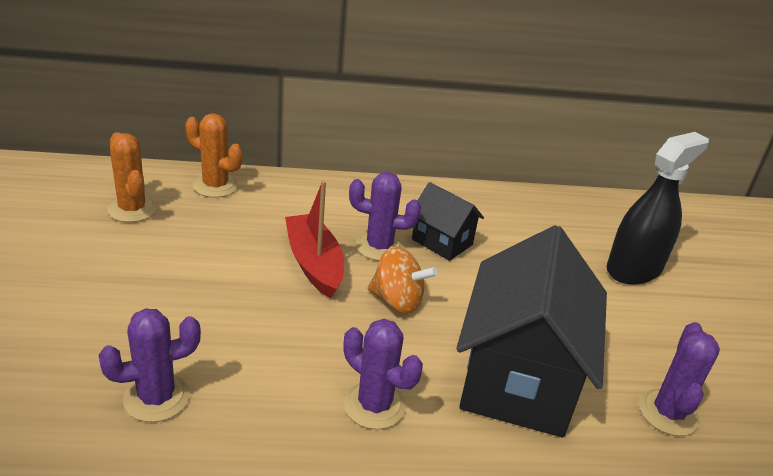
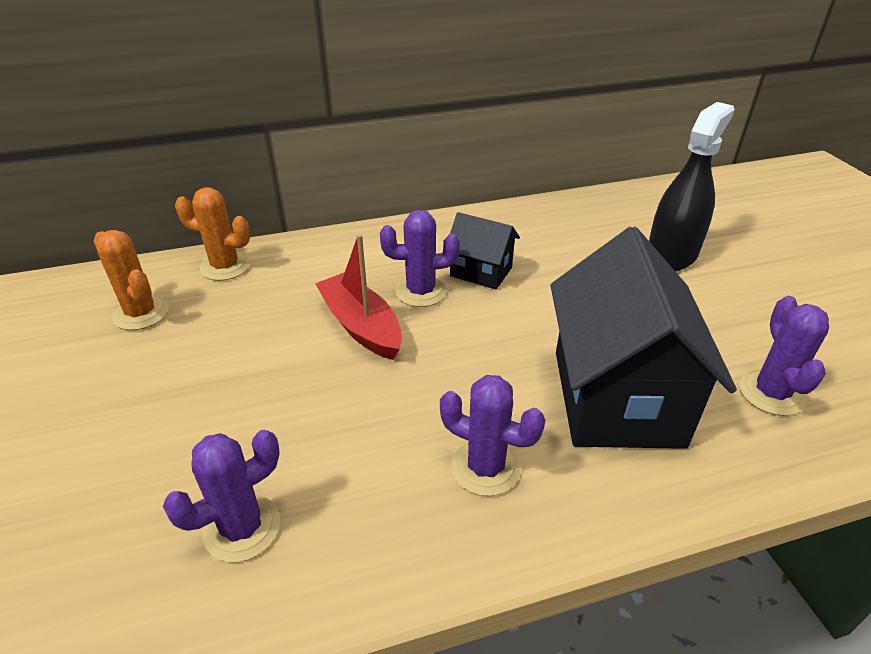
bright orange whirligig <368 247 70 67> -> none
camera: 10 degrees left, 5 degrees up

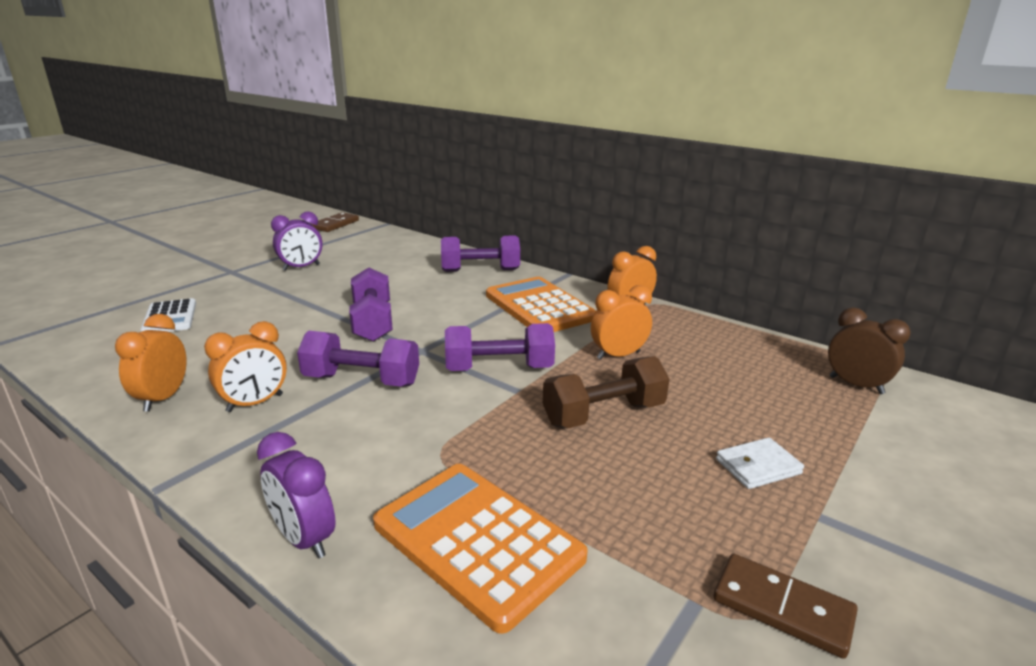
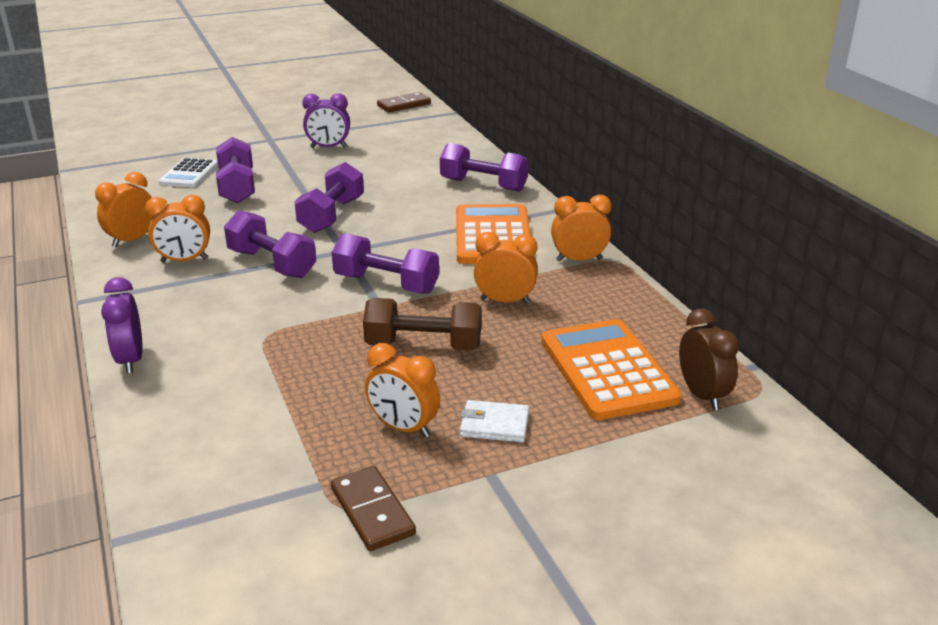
none -> royal purple dumbbell <216 137 39 66>
none -> bright orange bedside clock <365 343 75 95>
bright orange adding machine <373 464 215 170> -> bright orange adding machine <542 319 140 101>, relocated
camera: 30 degrees right, 5 degrees up

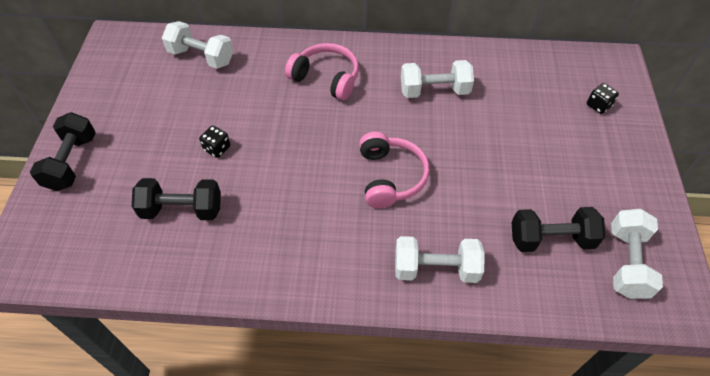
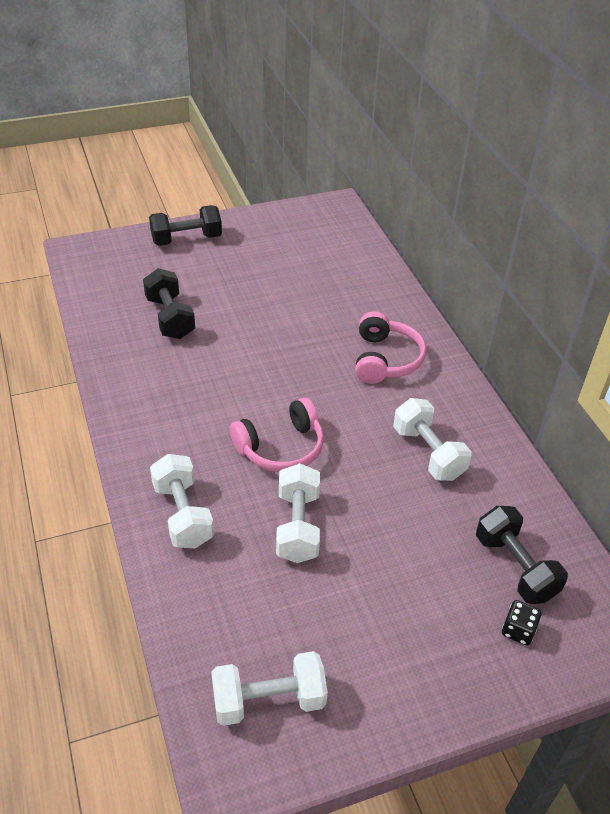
jet-black game die <199 126 31 32> -> none
snow-white dumbbell <162 21 72 48> -> snow-white dumbbell <276 463 44 100>, relocated
jet-black dumbbell <512 207 93 45> -> jet-black dumbbell <476 506 92 98>, relocated
camera: 65 degrees right, 10 degrees down

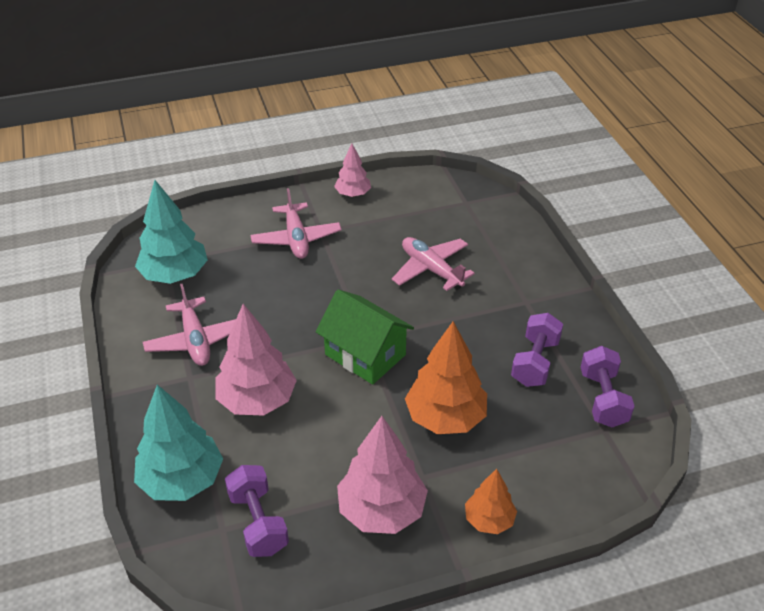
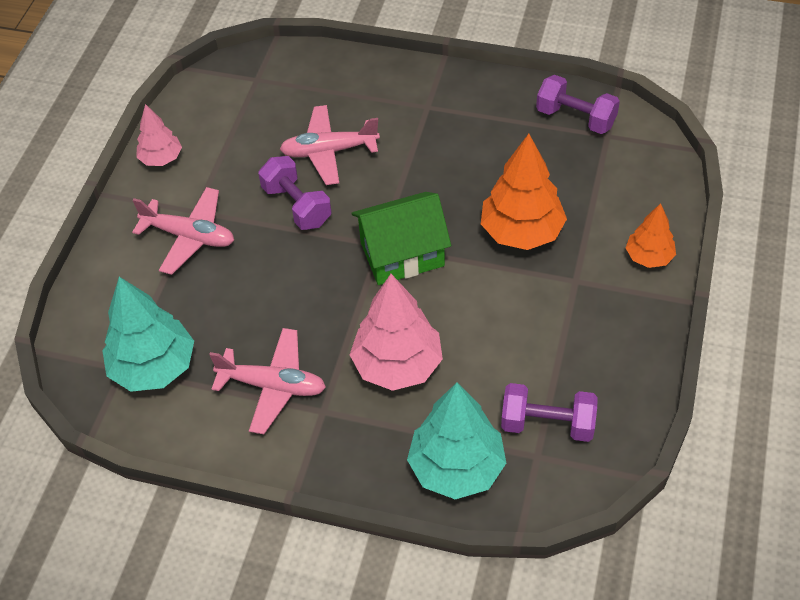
pink toy tree <337 416 91 118> -> none
royal purple dumbbell <511 313 52 74> -> royal purple dumbbell <258 156 73 74>, relocated
camera: 55 degrees left, 10 degrees up

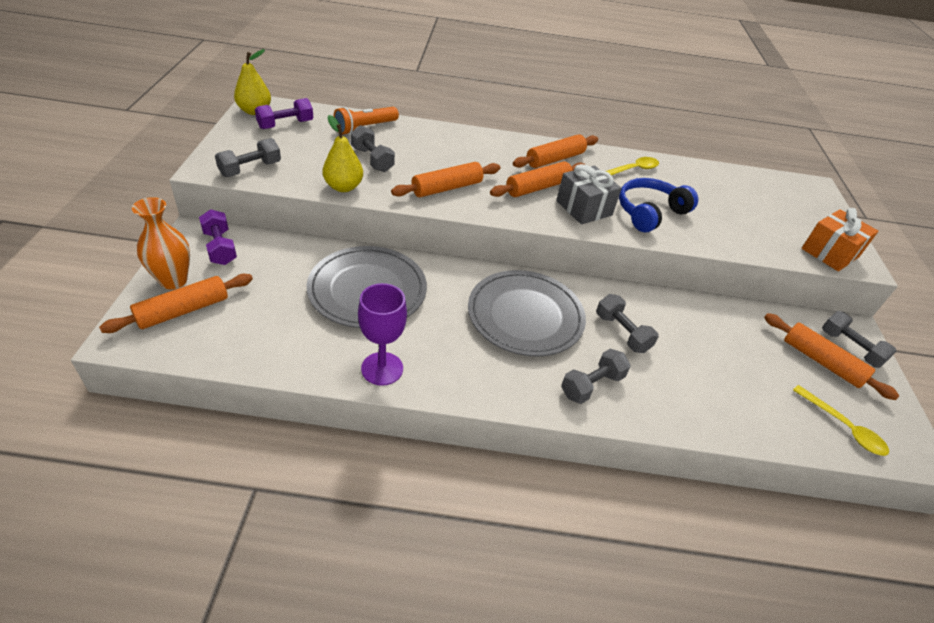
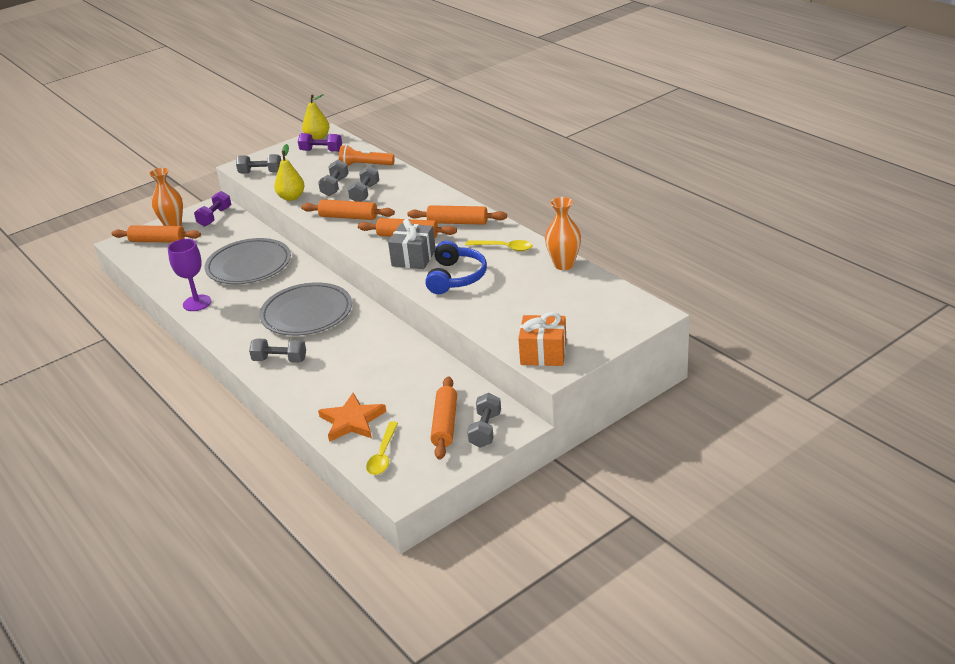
none -> bright orange star <318 393 68 49>
none -> bright orange flower vase <545 197 36 73>
gray dumbbell <596 294 63 59> -> gray dumbbell <348 166 31 36>, relocated
cobalt headset <619 178 79 54> -> cobalt headset <425 241 62 53>, 90 degrees clockwise
camera: 55 degrees right, 10 degrees down

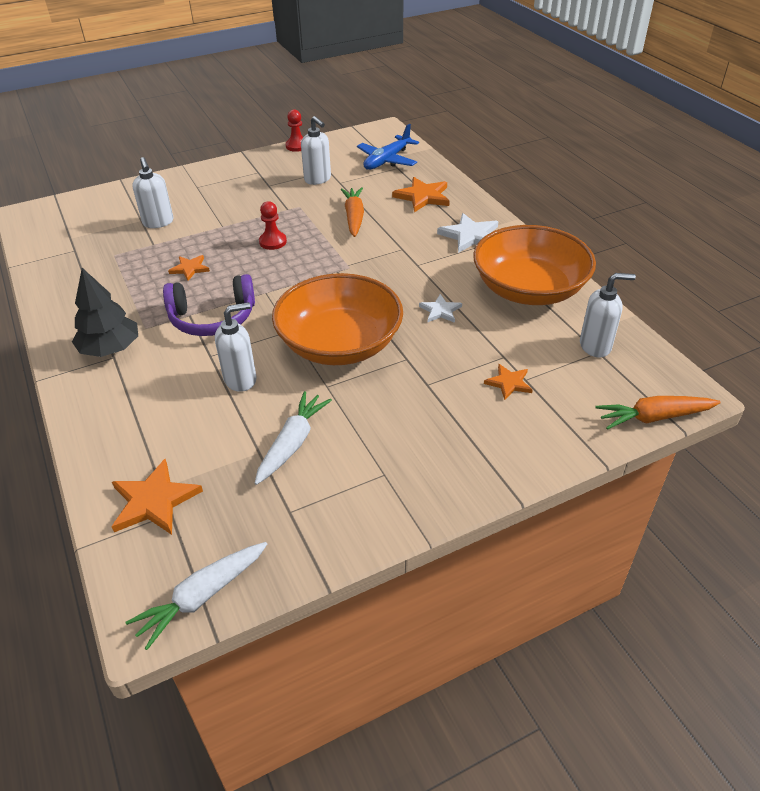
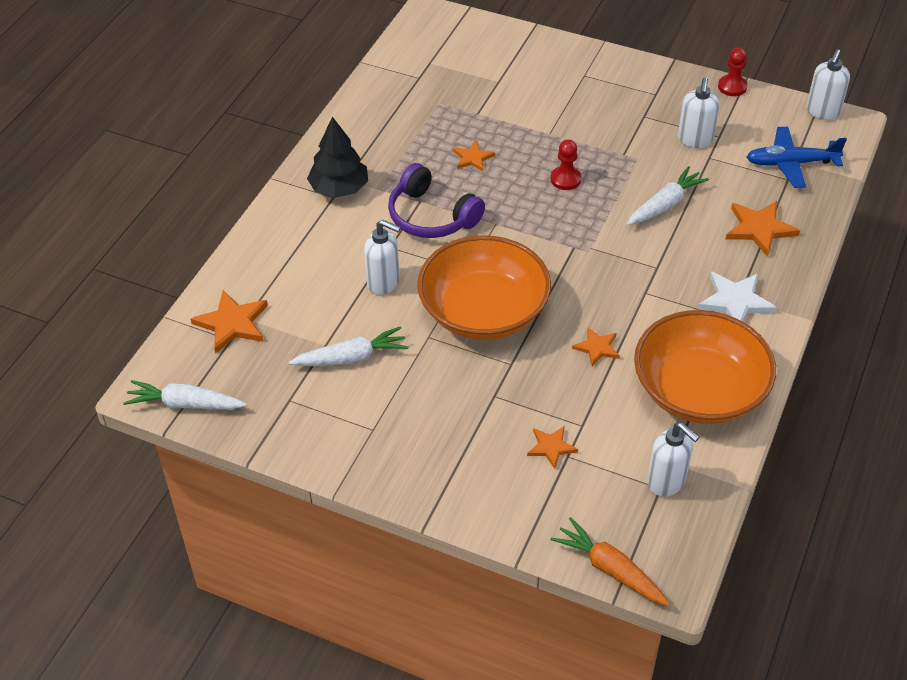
snow-white soap pump <132 157 42 71> -> snow-white soap pump <806 49 44 71>, relocated
bright orange carrot <340 187 24 50> -> snow-white carrot <626 166 83 59>
snow-white star <419 294 43 29> -> bright orange star <572 327 48 39>
camera: 50 degrees right, 5 degrees up

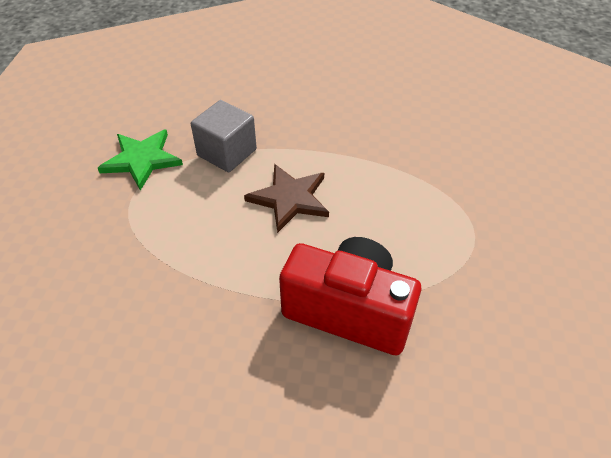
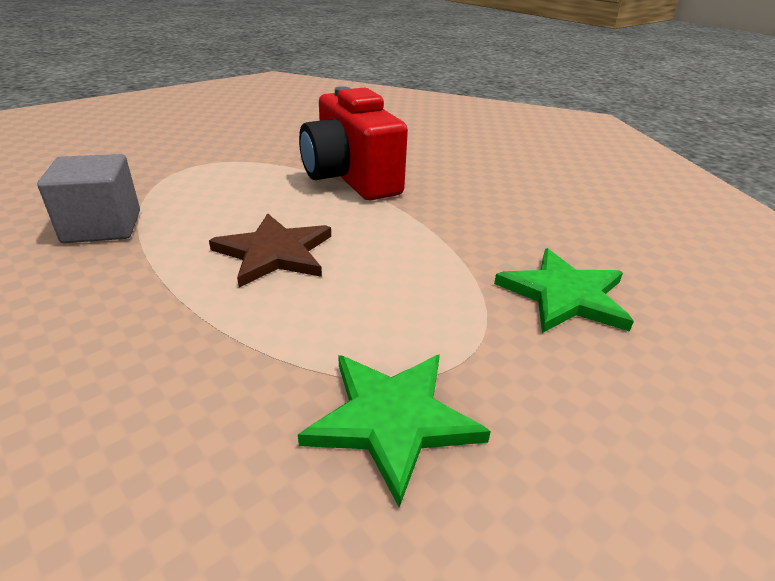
none -> emerald star <494 248 140 85>
gray cube <191 100 66 72> -> gray cube <37 154 103 89>, relocated
camera: 140 degrees left, 15 degrees down

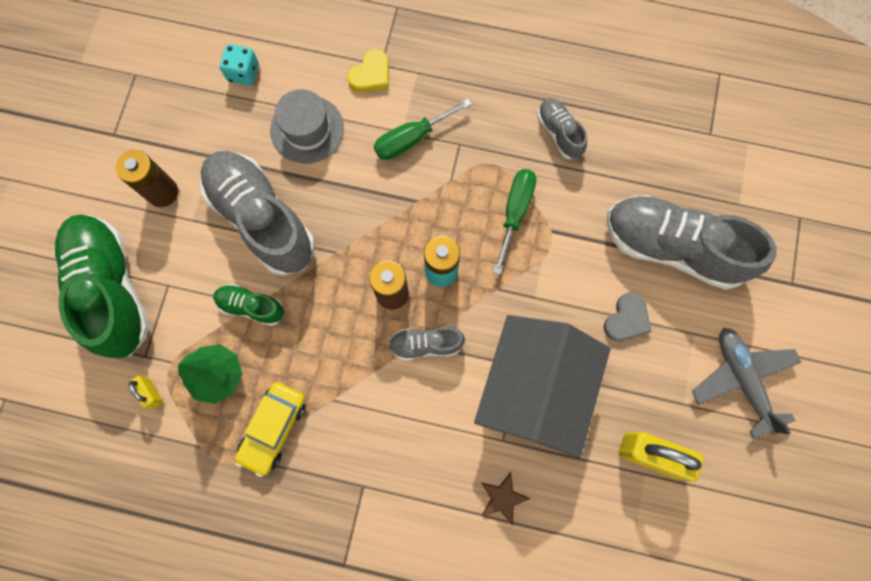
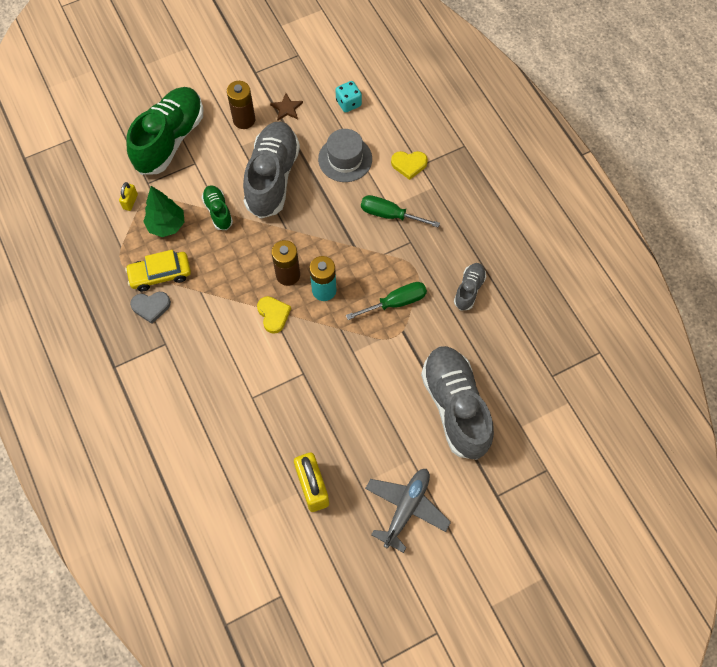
gray cottage <474 315 137 143> -> none
brown star <481 472 50 54> -> brown star <270 93 33 27>, relocated
gray heart <604 292 48 49> -> gray heart <130 292 41 32>, relocated
gray lace-up shoe <388 327 77 33> -> bright yellow heart <257 296 34 38>
camera: 50 degrees right, 10 degrees down

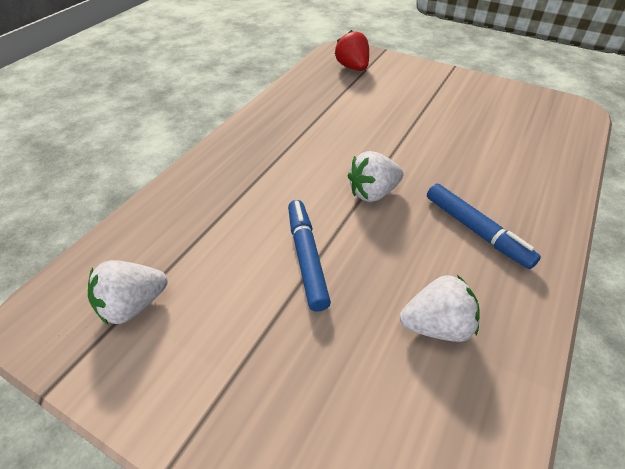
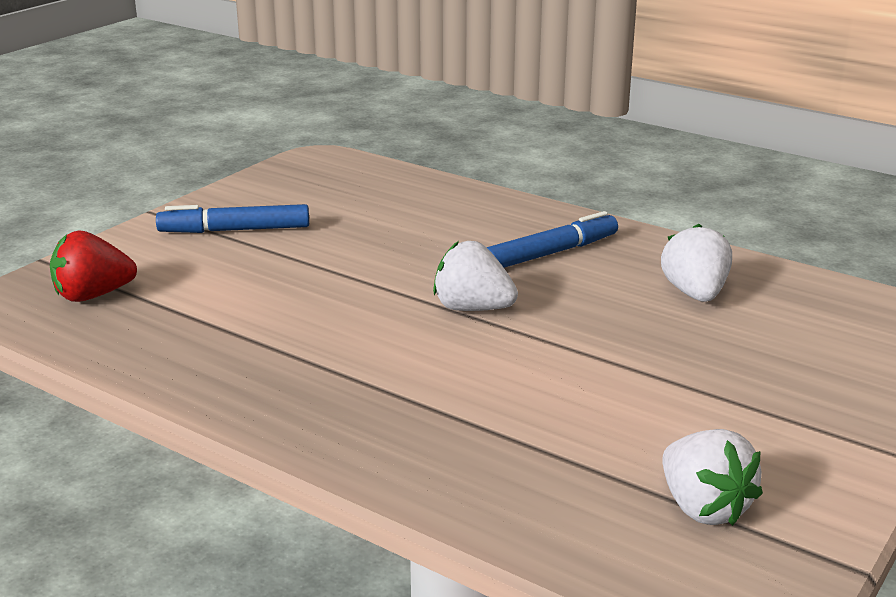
cobalt marker <288 200 43 112> -> cobalt marker <156 204 153 29>, relocated
snow-white strawberry <347 151 56 51> -> snow-white strawberry <433 241 85 70>, 135 degrees clockwise
camera: 85 degrees left, 20 degrees down

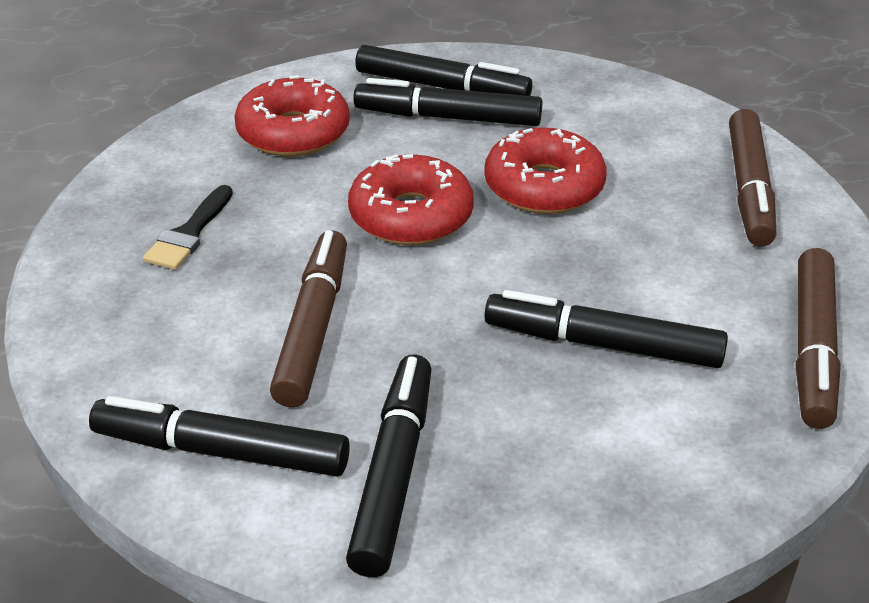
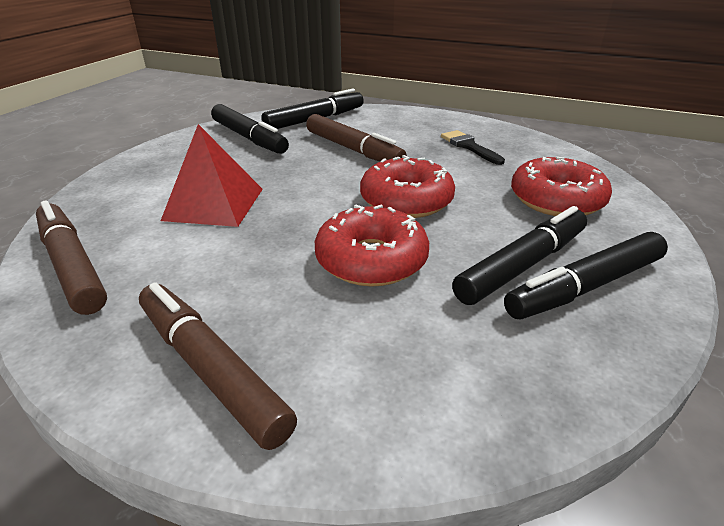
jet-black marker <484 290 244 78> -> crimson pyramid <161 124 102 103>
camera: 130 degrees right, 5 degrees down

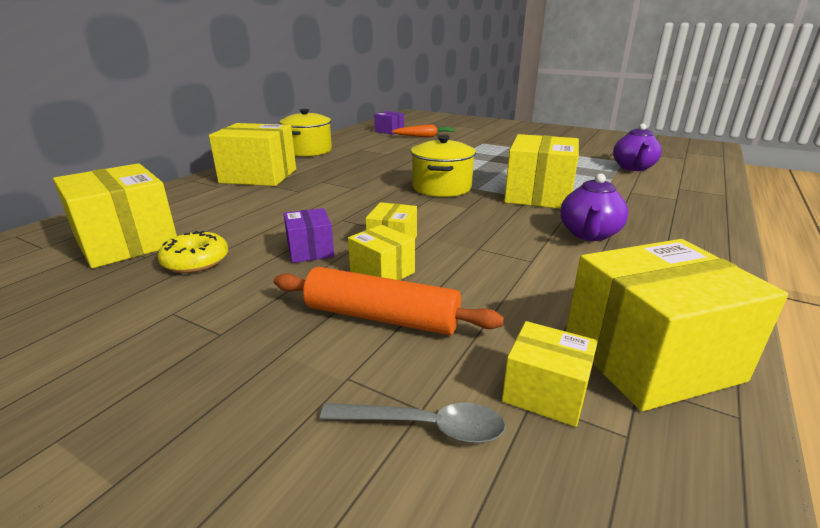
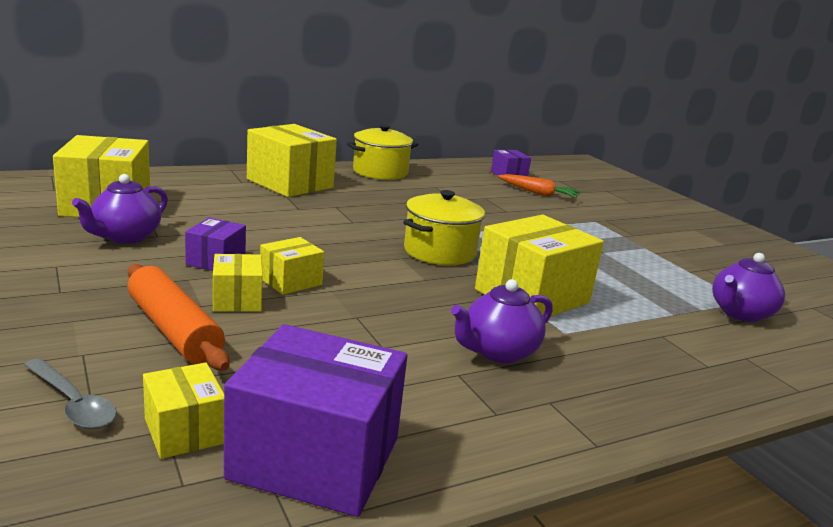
bright yellow glazed donut <158 231 70 42> -> royal purple teapot <72 174 96 70>
bright yellow box <566 239 222 172> -> royal purple box <224 324 183 193>
camera: 30 degrees right, 5 degrees down

